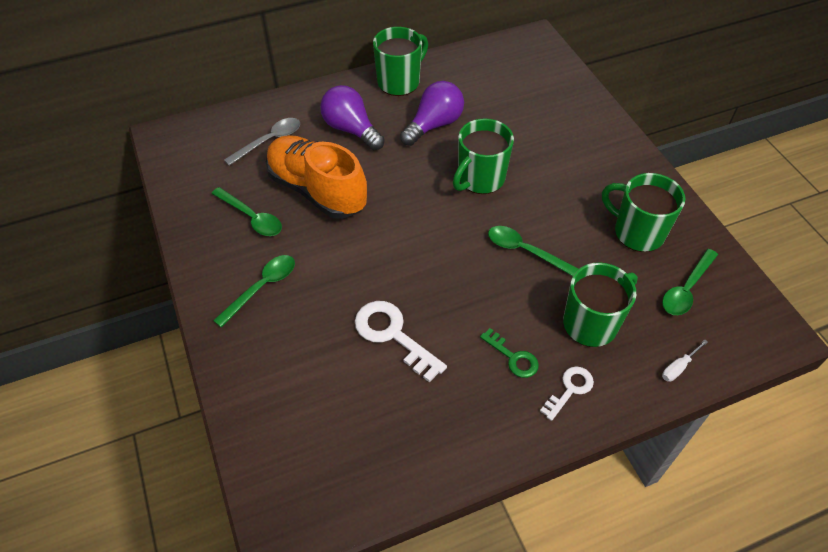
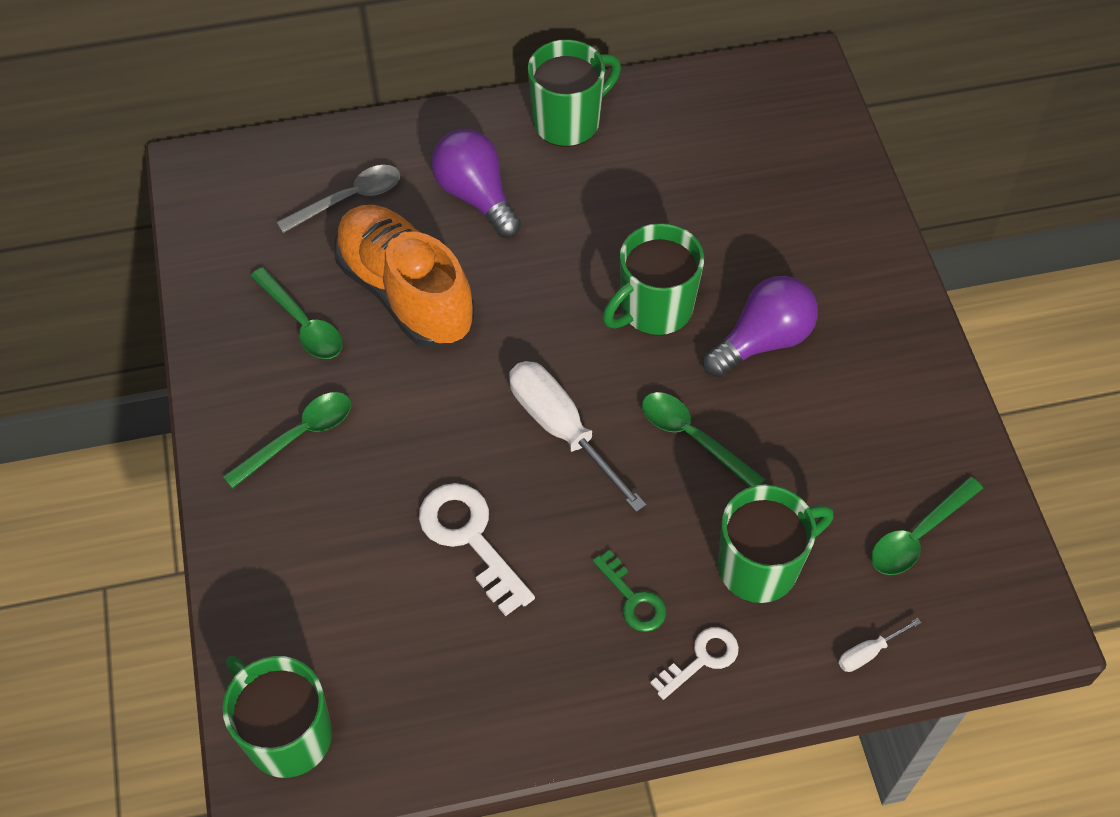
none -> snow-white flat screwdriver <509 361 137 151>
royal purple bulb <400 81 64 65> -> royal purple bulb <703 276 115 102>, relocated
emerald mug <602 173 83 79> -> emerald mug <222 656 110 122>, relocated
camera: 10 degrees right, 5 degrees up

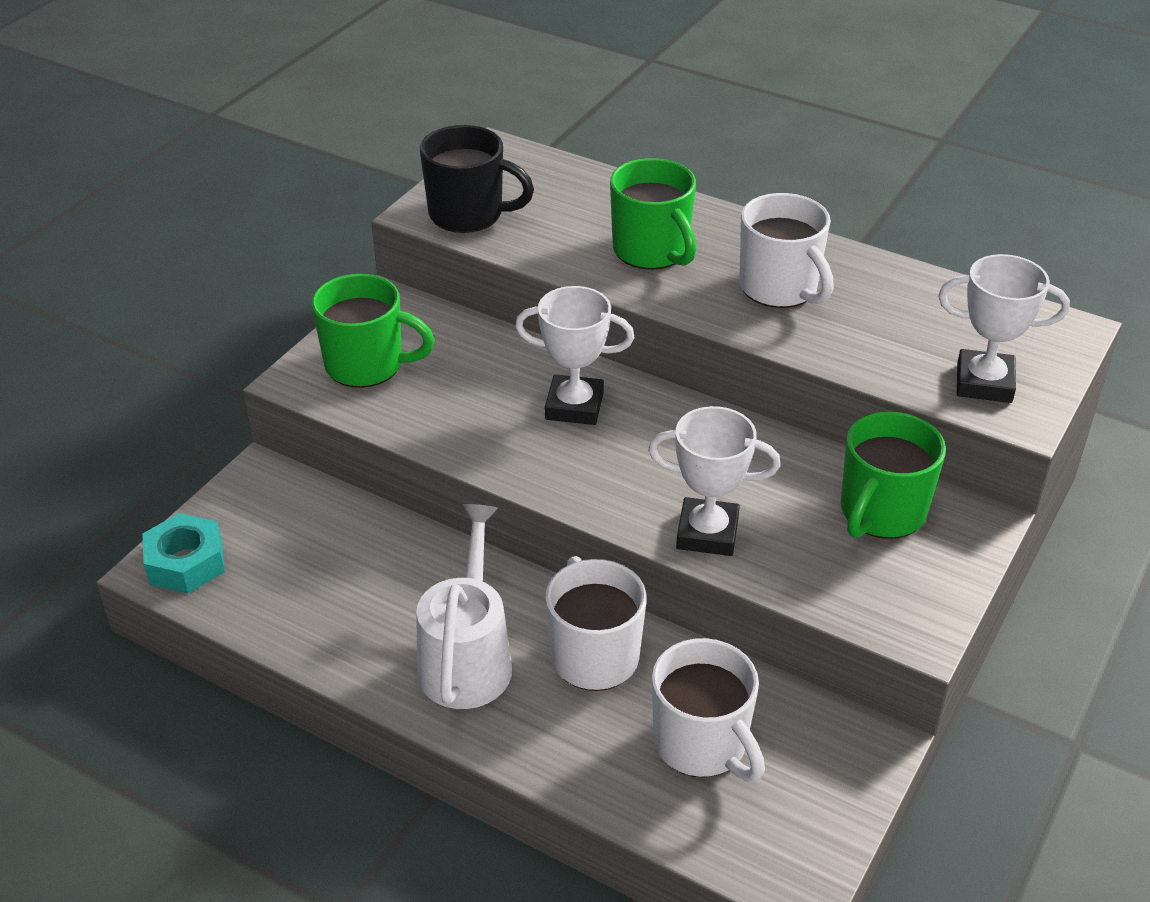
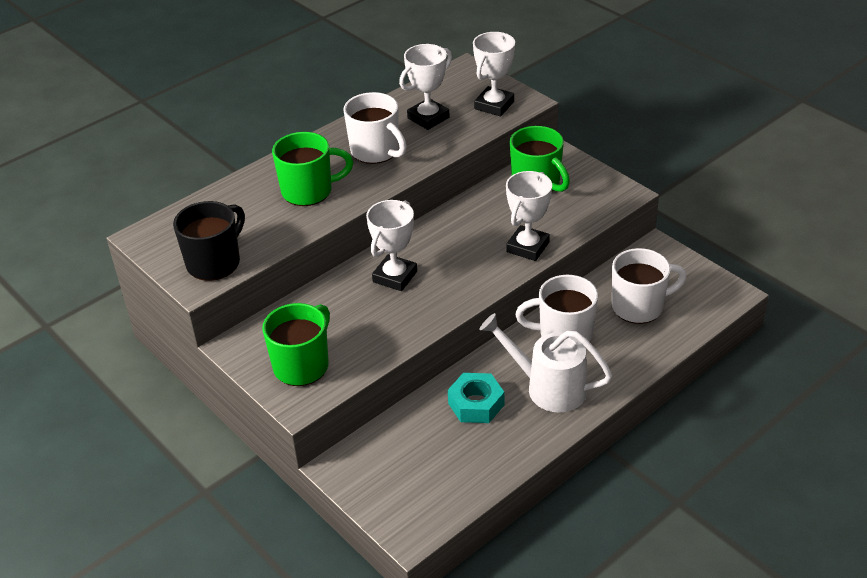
none -> snow-white trophy <399 44 53 86>
turquoise hex nut <142 513 83 80> -> turquoise hex nut <448 373 56 50>, relocated
snow-white mug <739 193 95 115> -> snow-white mug <343 92 64 72>, 60 degrees clockwise
camera: 70 degrees left, 0 degrees up

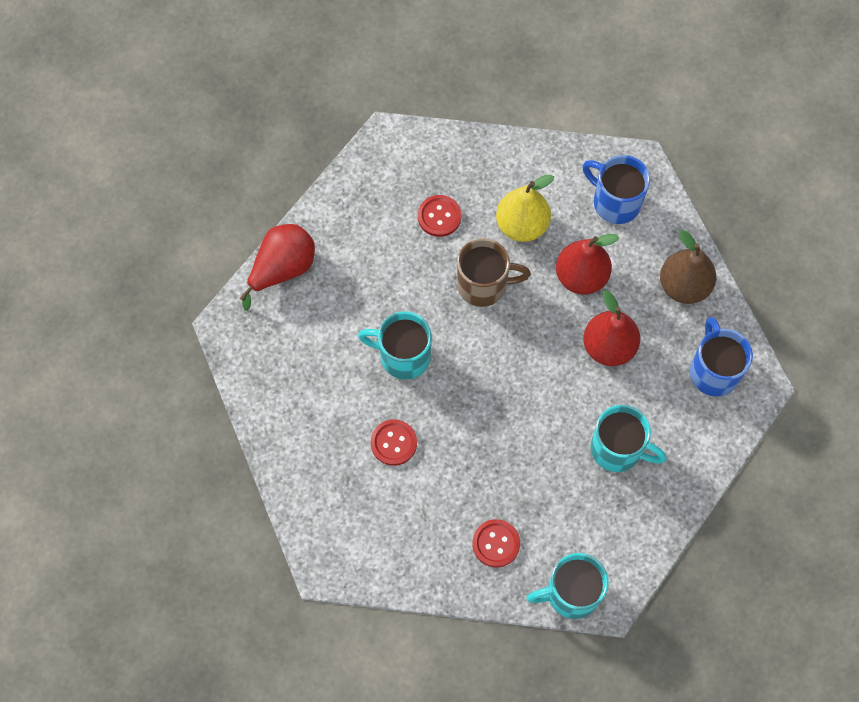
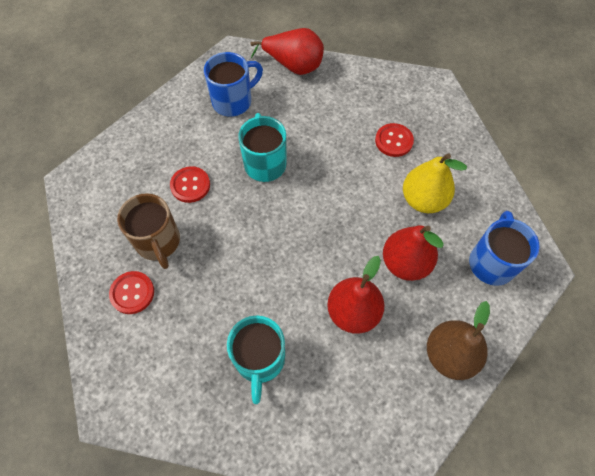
turquoise mug <526 553 83 66> -> none
brown mug <457 238 74 69> -> brown mug <117 193 63 76>, relocated
cobalt mug <690 317 63 80> -> cobalt mug <204 52 59 65>, relocated
camera: 65 degrees right, 5 degrees down

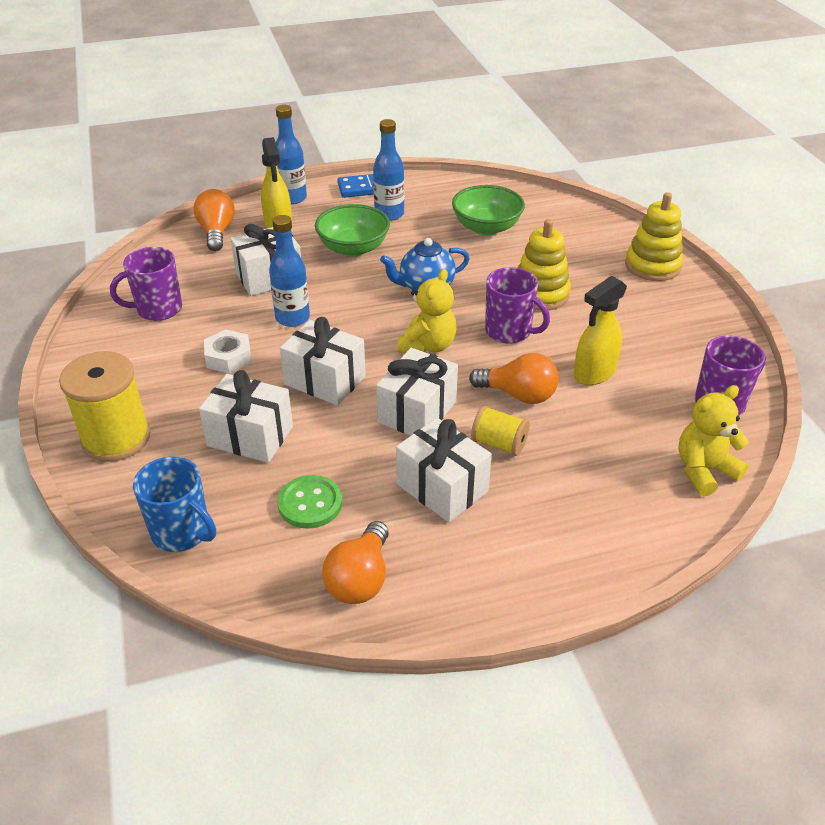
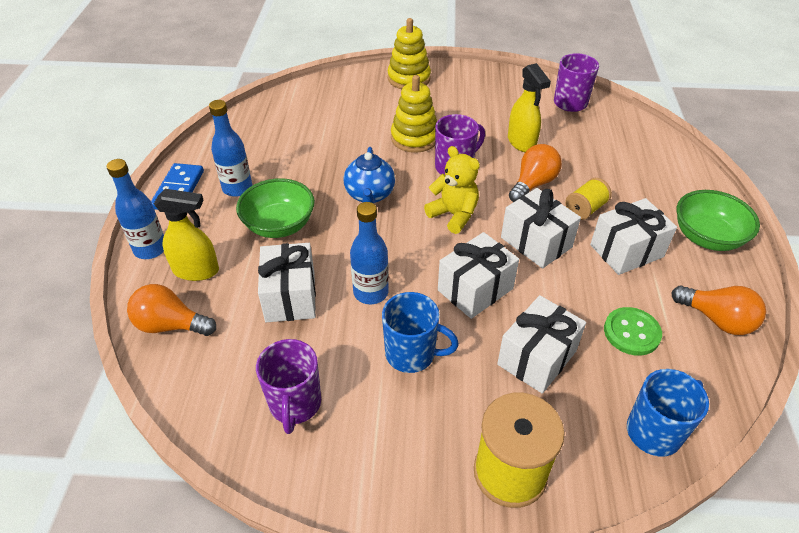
bright yellow stuffed bear <678 385 71 111> -> none
emerald serving bowl <452 185 73 51> -> emerald serving bowl <677 190 83 61>, relocated
snow-white hex nut <204 330 47 44> -> cobalt mug <382 292 77 81>
camera: 70 degrees left, 5 degrees up

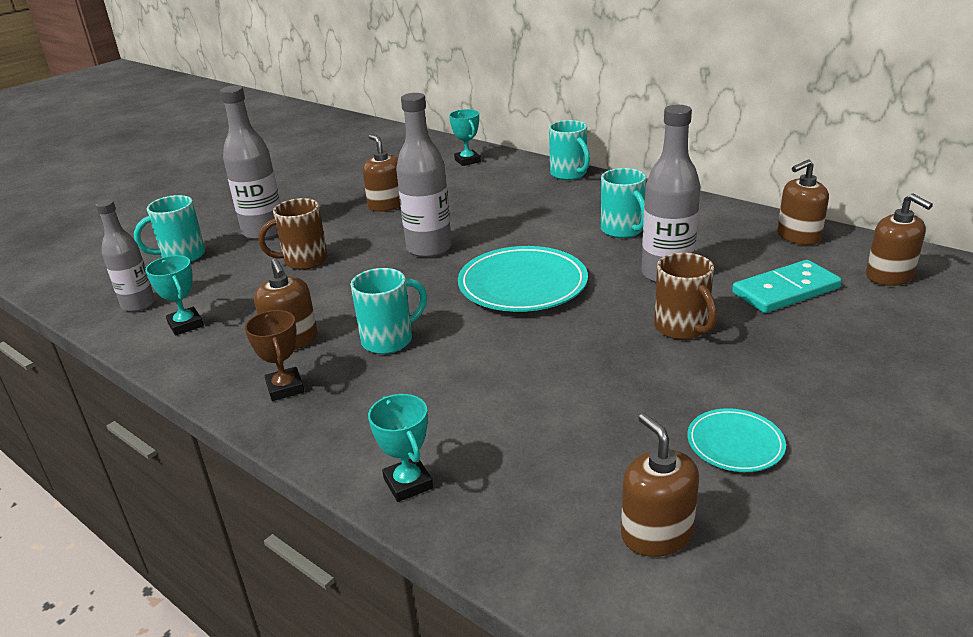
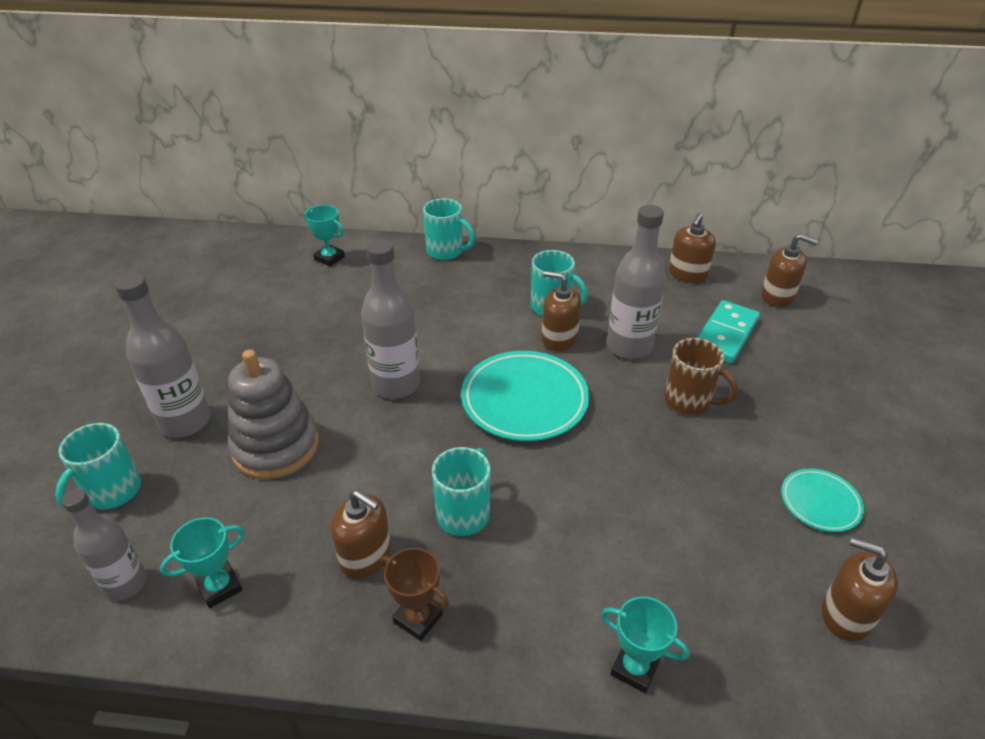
brown soap pump <363 134 37 78> -> brown soap pump <541 271 40 80>, relocated
brown mug <258 198 70 72> -> gray ring stacker <228 349 91 130>
turquoise trophy <145 255 59 81> -> turquoise trophy <160 517 85 91>, 60 degrees counterclockwise
camera: 35 degrees left, 10 degrees up

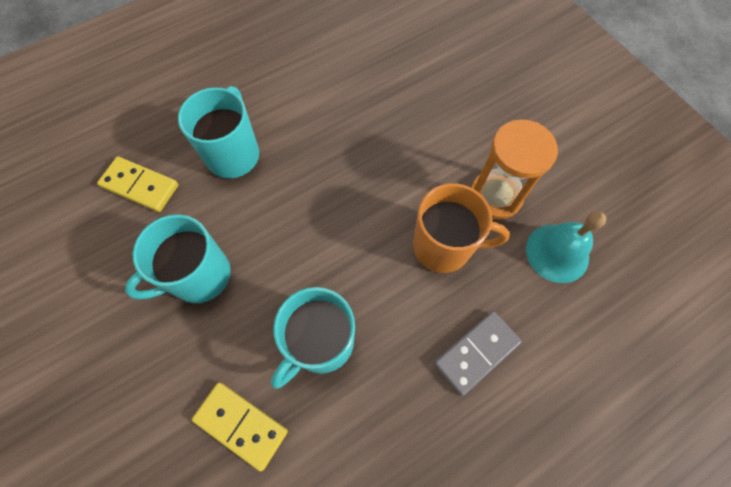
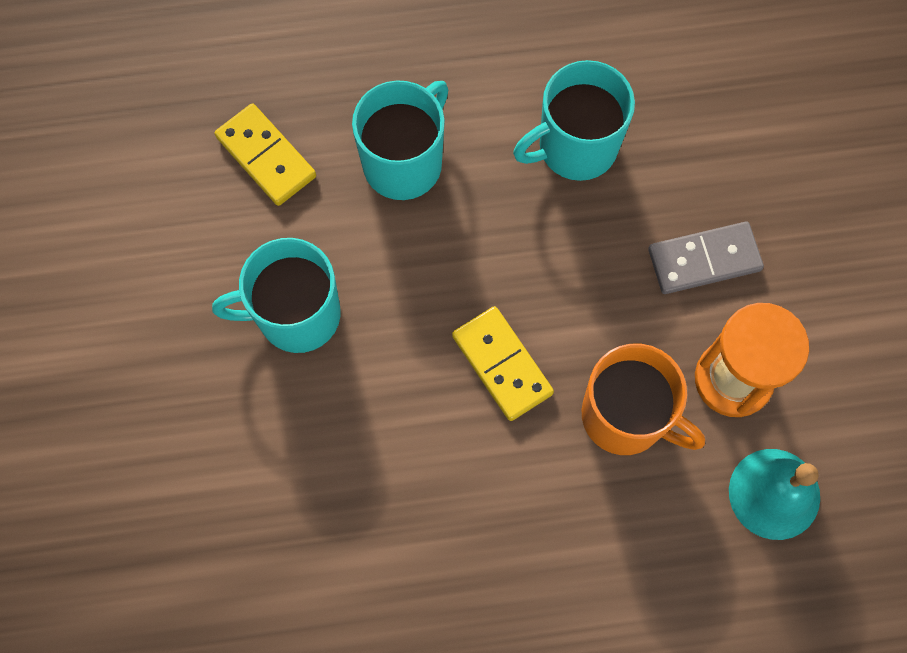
bright yellow domino <192 382 96 90> -> bright yellow domino <452 306 102 115>, relocated
turquoise mug <271 287 84 102> -> turquoise mug <513 60 122 121>, relocated
gray domino <434 311 88 85> -> gray domino <648 222 116 72>, relocated
camera: 25 degrees right, 5 degrees up

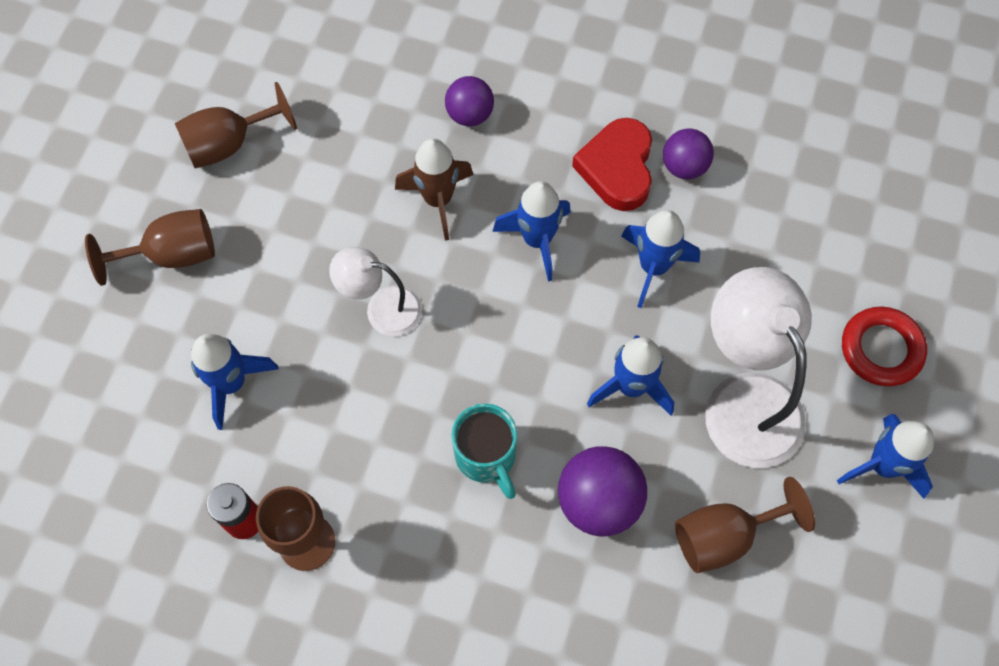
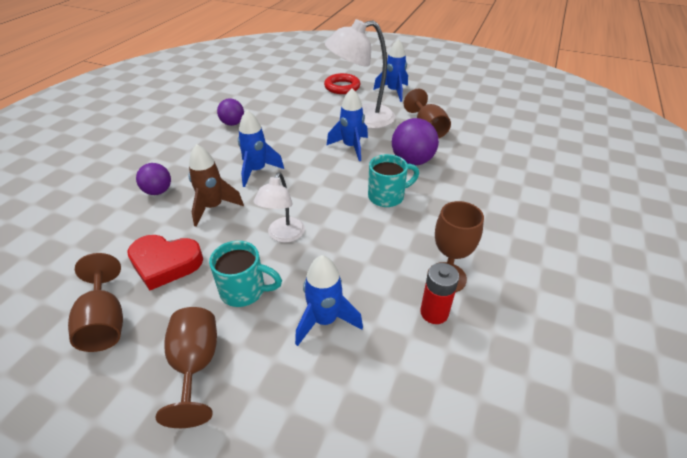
cobalt rocket <621 210 79 98> -> none
none -> turquoise mug <209 241 73 66>
crimson heart <572 118 80 93> -> crimson heart <127 235 76 56>, relocated
camera: 85 degrees left, 25 degrees down

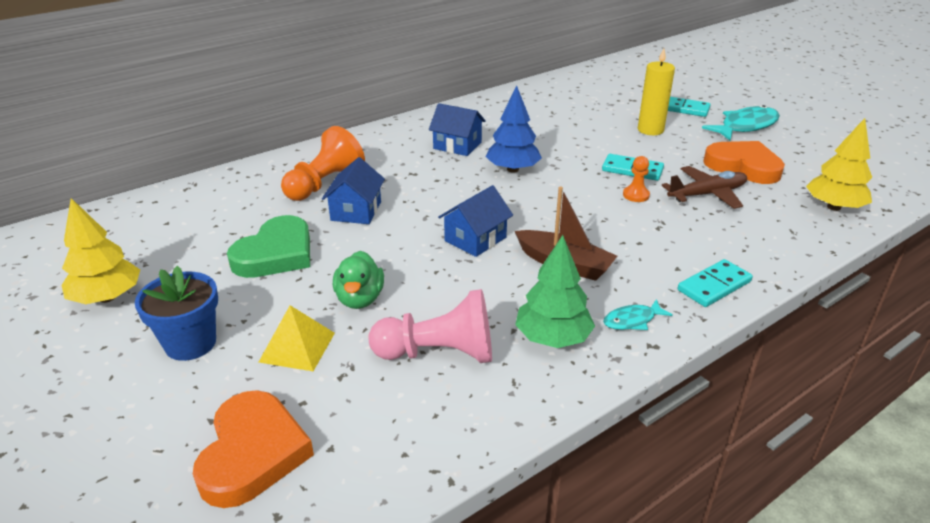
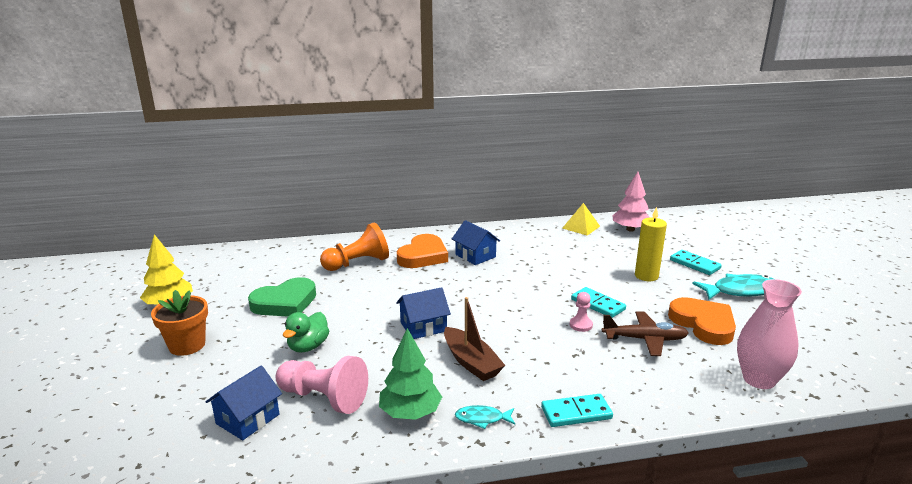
cobalt toy tree <486 86 56 87> -> none
none -> pink toy tree <613 172 37 60>
bright orange heart <193 390 121 118> -> bright orange heart <397 234 51 34>, relocated
bright yellow pyramid <259 305 76 66> -> bright yellow pyramid <562 203 38 33>, relocated
cobalt cottage <322 157 63 67> -> cobalt cottage <206 365 76 75>, relocated
bright yellow toy tree <806 118 66 93> -> pink flower vase <737 279 65 110>
cobalt flower pot <135 266 83 95> -> bright orange flower pot <151 290 57 66>
bright orange pawn <623 156 27 46> -> pink pawn <570 292 23 40>
camera: 25 degrees right, 10 degrees down

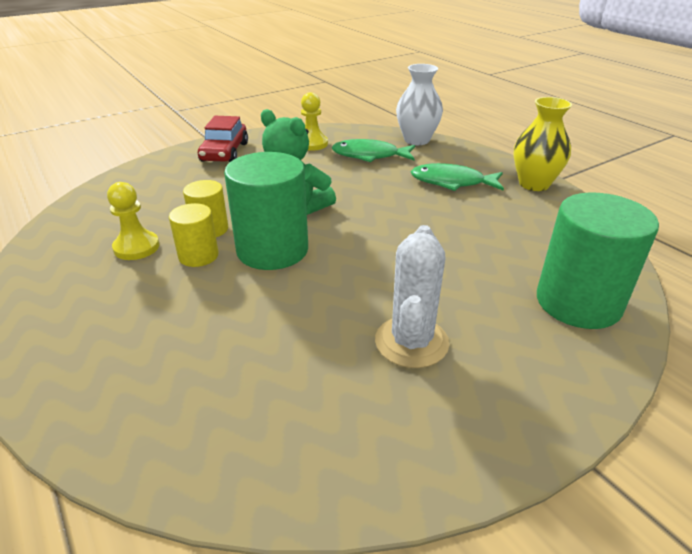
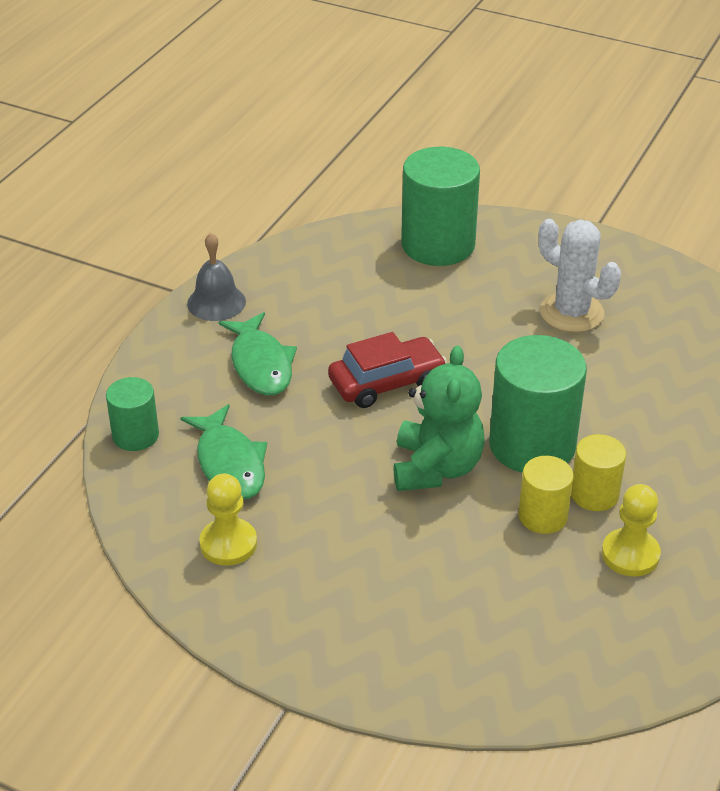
crimson car <198 116 50 46> -> crimson car <328 332 119 76>, relocated
snow-white flower vase <396 64 47 81> -> emerald cylinder <106 377 53 74>
bright yellow flower vase <514 97 58 94> -> gray school bell <187 233 59 88>
snow-white cactus <375 225 74 143> -> snow-white cactus <538 219 83 114>, 60 degrees clockwise
camera: 120 degrees left, 5 degrees up

